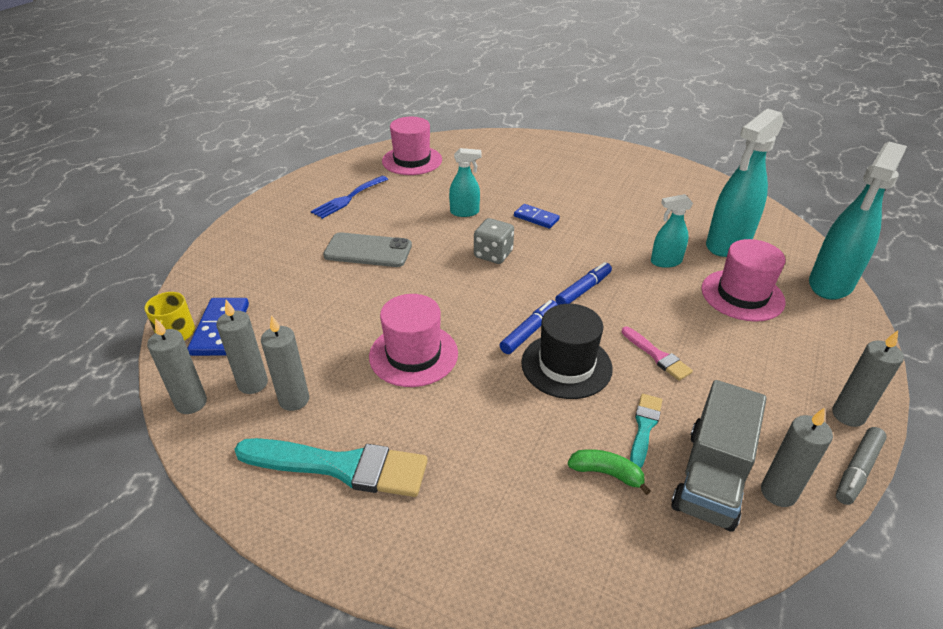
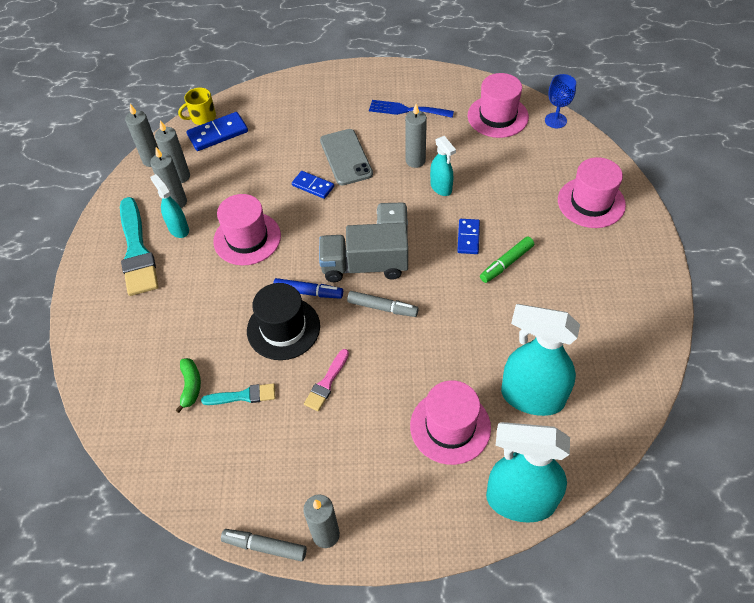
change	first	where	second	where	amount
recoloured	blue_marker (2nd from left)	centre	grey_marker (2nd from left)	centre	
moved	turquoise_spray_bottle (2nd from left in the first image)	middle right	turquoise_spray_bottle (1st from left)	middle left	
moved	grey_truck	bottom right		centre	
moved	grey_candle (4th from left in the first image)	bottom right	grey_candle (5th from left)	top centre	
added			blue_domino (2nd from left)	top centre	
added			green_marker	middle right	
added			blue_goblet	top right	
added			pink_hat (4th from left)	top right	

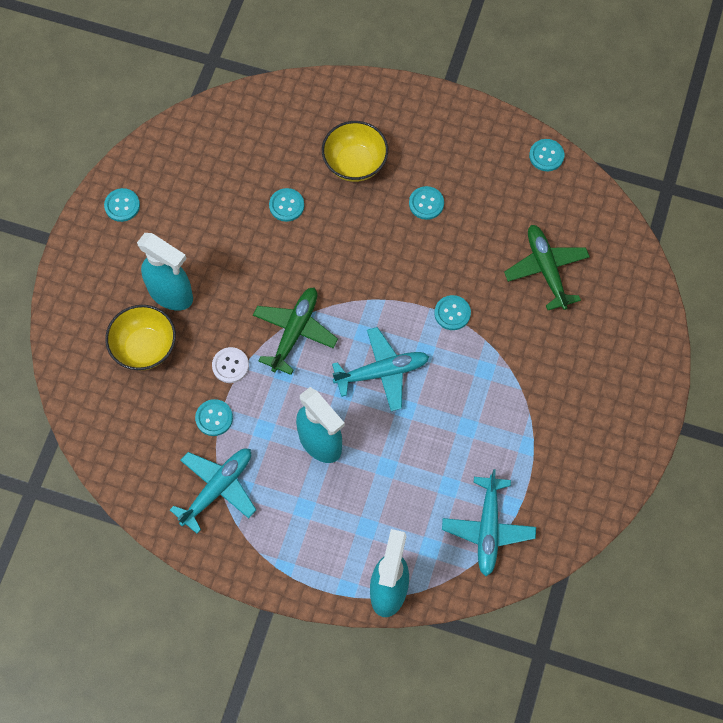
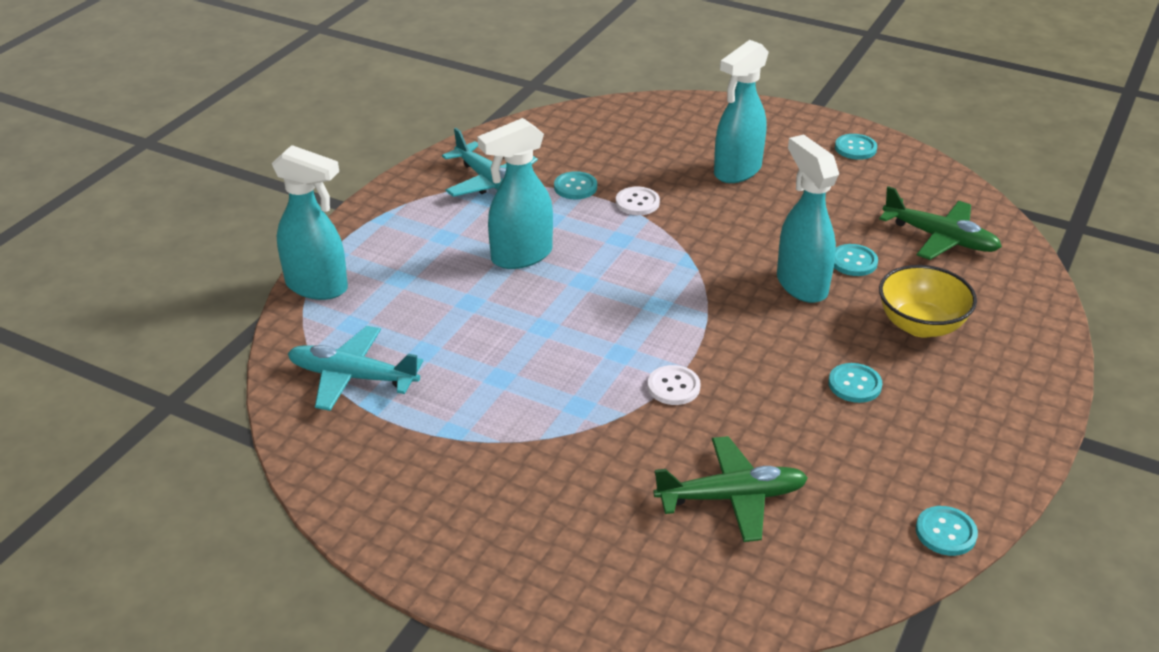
change	first	where	second	where	amount
removed	yellow_bowl (1st from left)	middle left			
moved	green_plane (1st from left in the first image)	centre	green_plane (2nd from left)	middle right	
removed	turquoise_plane (2nd from left)	centre			
recoloured	turquoise_button (5th from left)	centre	white_button (2nd from left)	centre	
added			turquoise_spray_bottle (4th from left)	middle right	

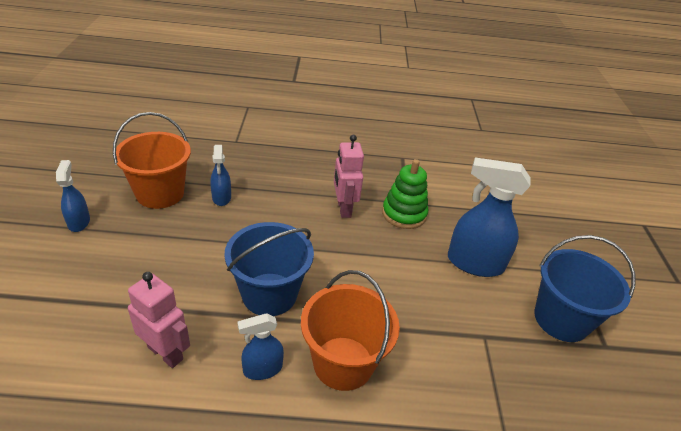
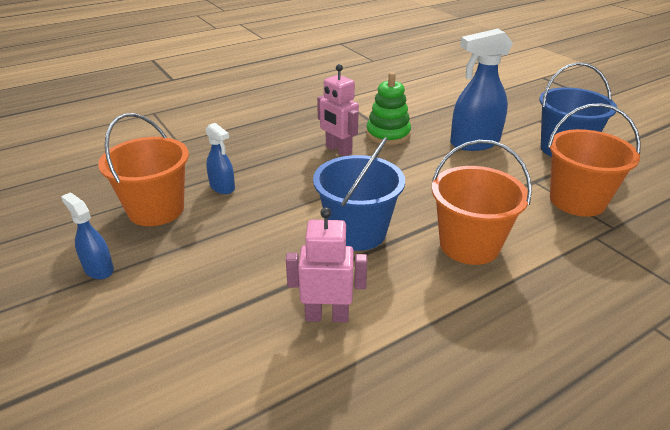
change	first	where	second	where	amount
removed	blue_spray_bottle (3rd from left)	bottom centre			
added			orange_bucket (3rd from left)	middle right	

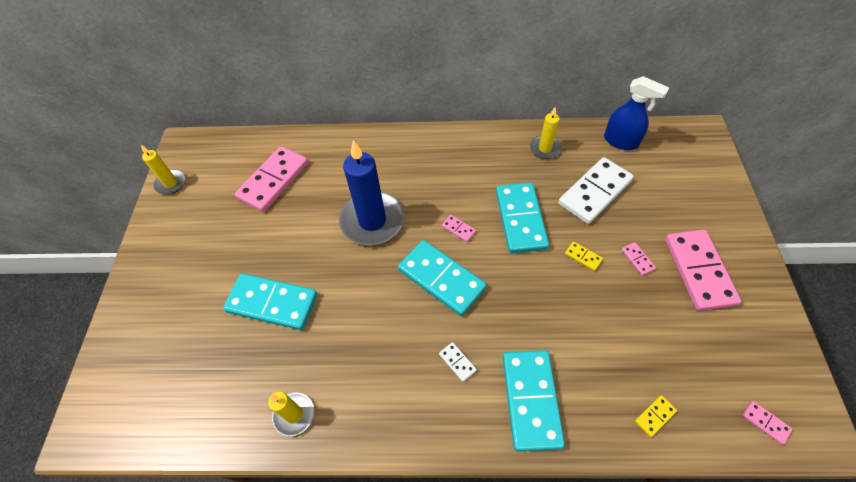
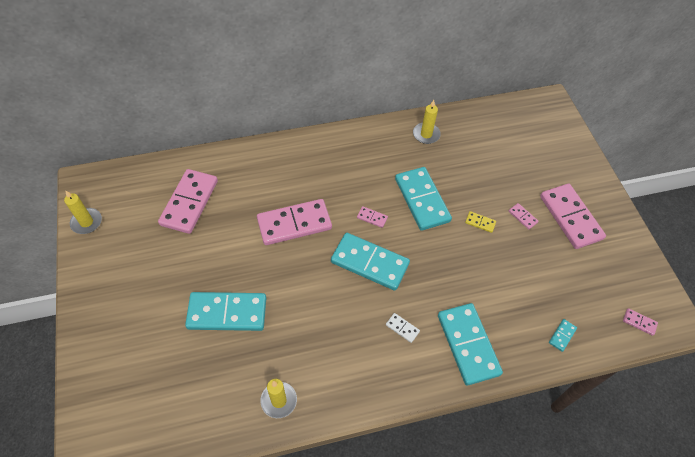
change	first	where	second	where	amount
replaced	blue_candle	centre	pink_domino (2nd from left)	centre	
removed	white_domino (2nd from left)	middle right			
removed	blue_spray_bottle	top right			
recoloured	yellow_domino (2nd from left)	bottom right	turquoise_domino (5th from left)	bottom right	

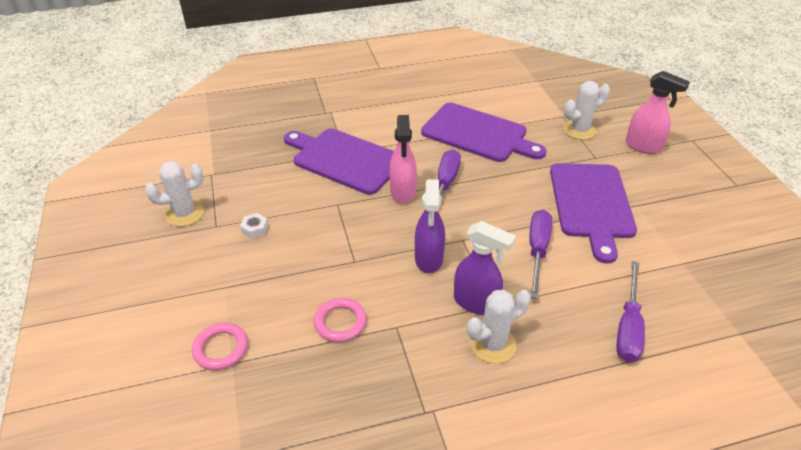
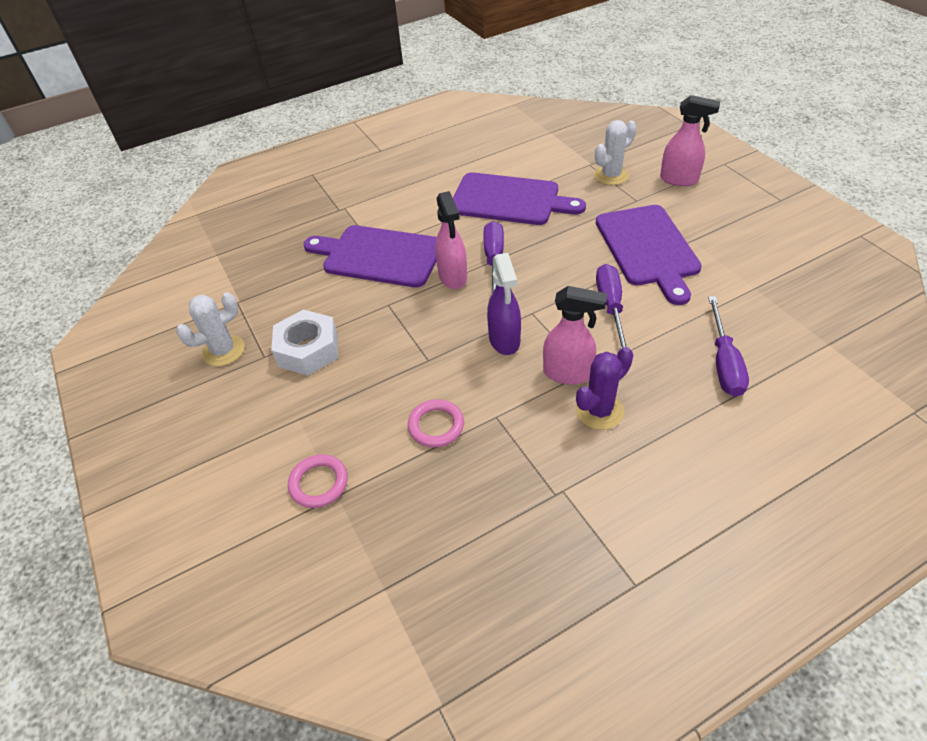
change	first	where	second	where	amount
resized	white_nut	middle left		middle left	x2.28
recoloured	purple_spray_bottle (2nd from left)	centre	pink_spray_bottle (2nd from left)	centre	
recoloured	white_cactus (2nd from left)	bottom centre	purple_cactus	centre	

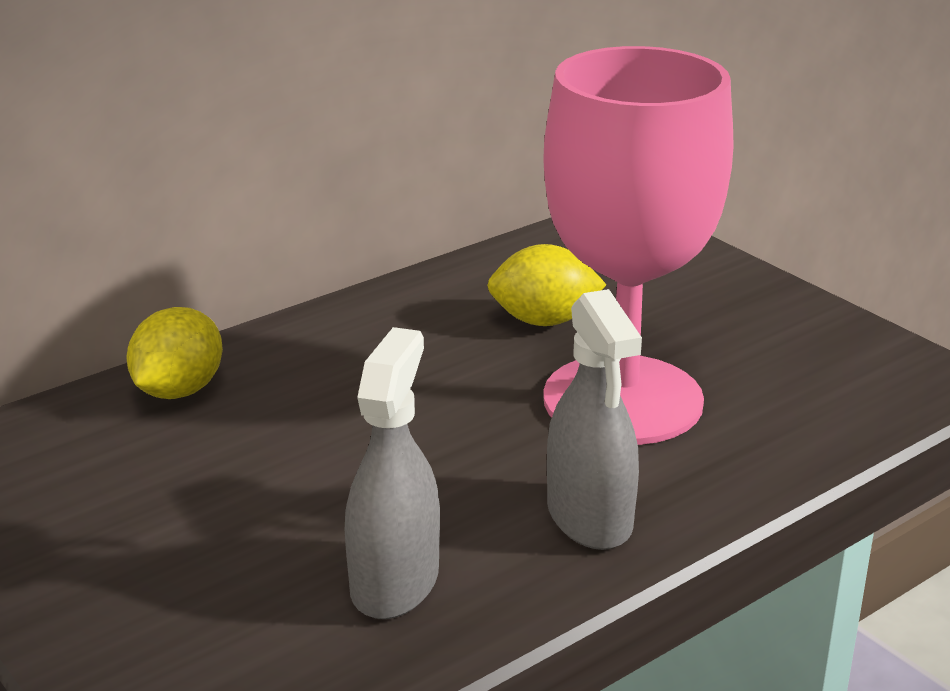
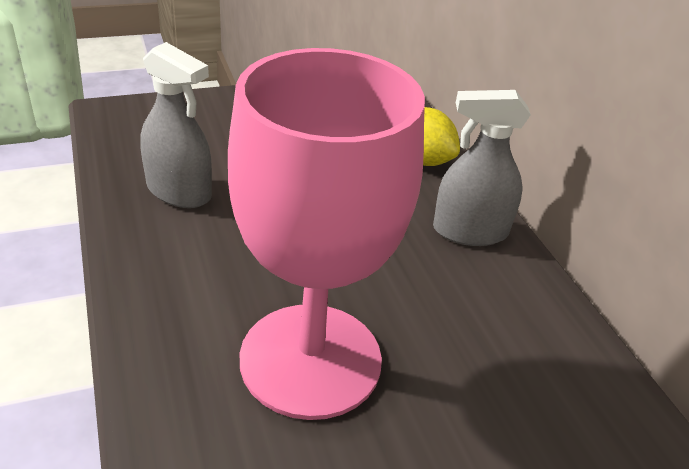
change	first	where	second	where	amount
removed	yellow_lemon (2nd from left)	centre			
moved	grey_spray_bottle (2nd from left)	centre		middle right	

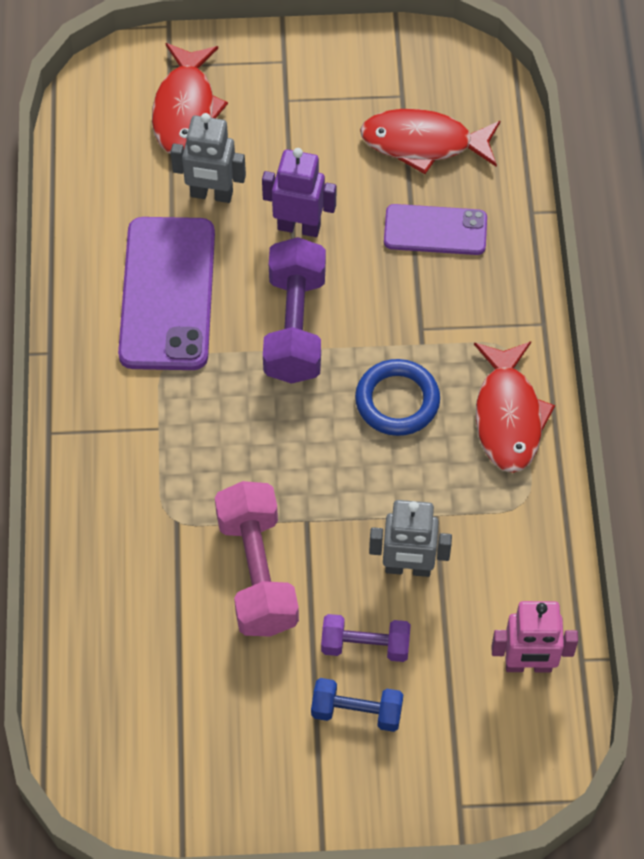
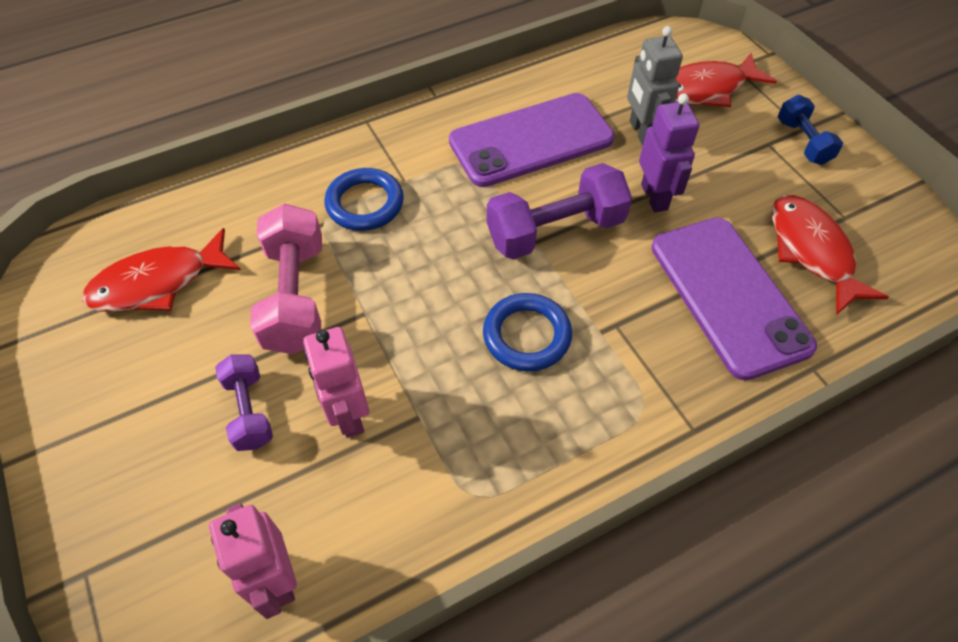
change	first	where	second	where	amount
turned	pink_dumbbell	centre		middle left	60 degrees counterclockwise
moved	blue_dumbbell	bottom centre		top right	
recoloured	grey_robot (2nd from left)	centre	pink_robot (2nd from left)	centre	
resized	purple_phone (2nd from left)	top right		middle right	x1.68
moved	red_fish (3rd from left in the first image)	middle right	red_fish (1st from left)	middle left	
added			blue_ring (1st from left)	top centre	

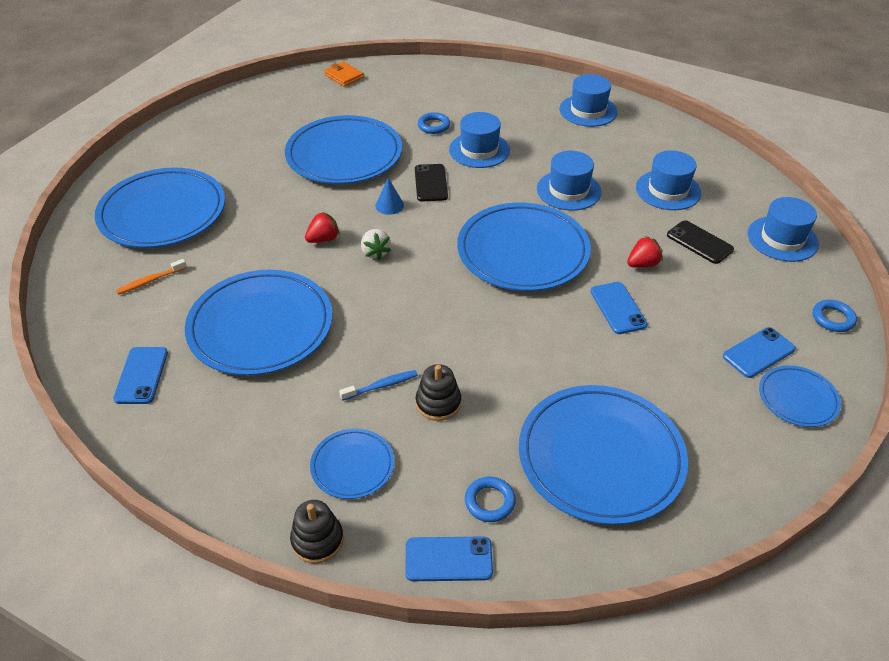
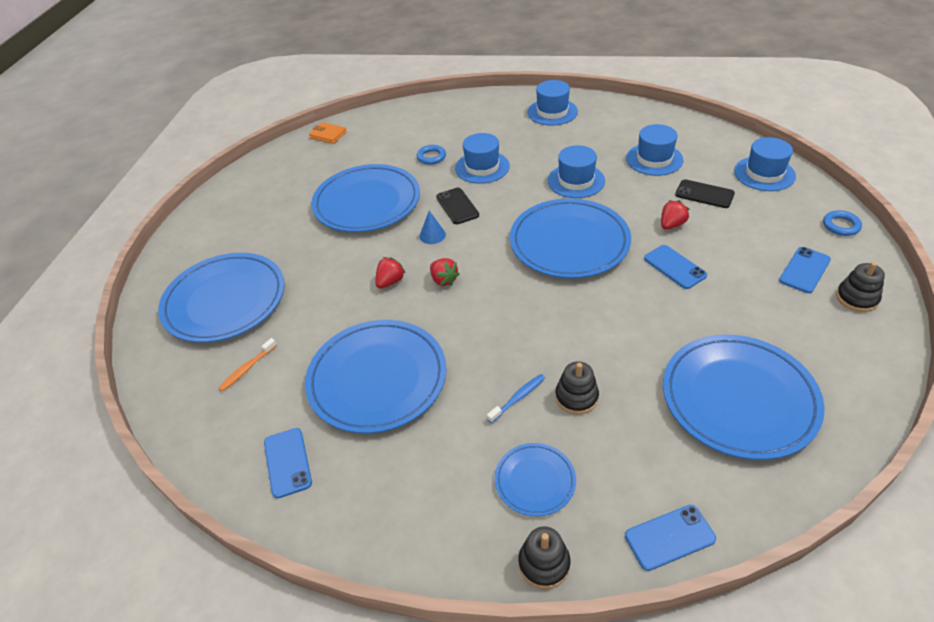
change	first	where	second	where	amount
recoloured	white_strawberry	centre	red_strawberry (2nd from left)	centre	
removed	blue_ring (2nd from left)	bottom centre			
replaced	blue_plate (7th from left)	middle right	black_stacking_toy (3rd from left)	middle right	

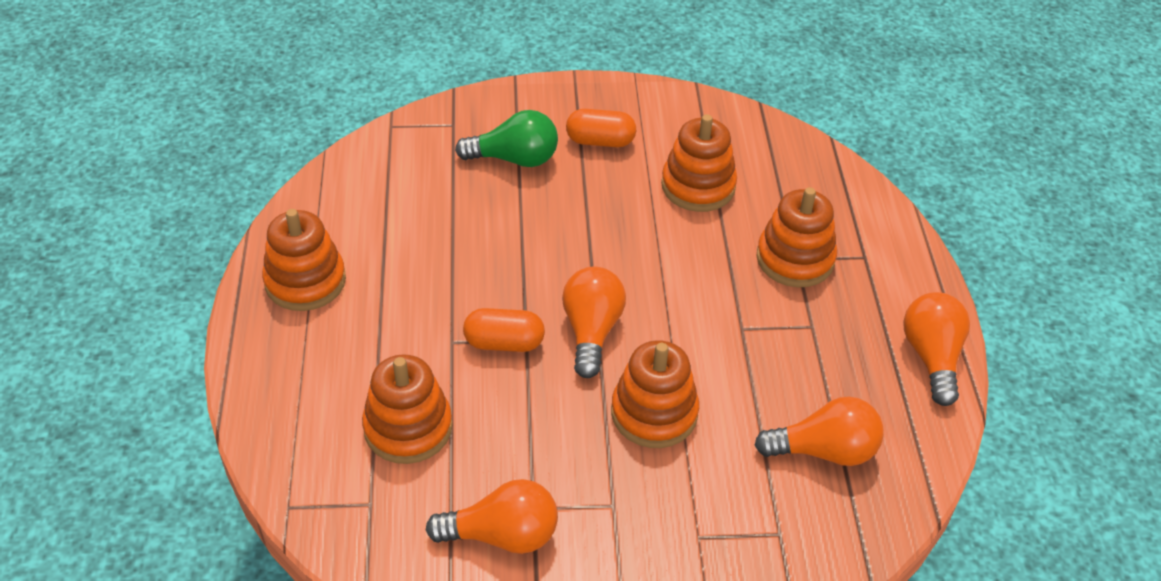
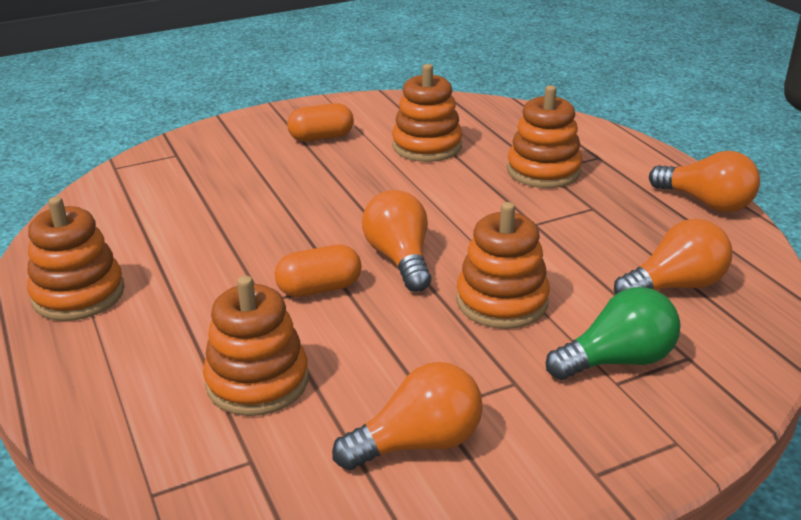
change	first	where	second	where	amount
moved	green_light_bulb	top centre		middle right	
turned	orange_light_bulb (4th from left)	middle right		middle right	150 degrees clockwise

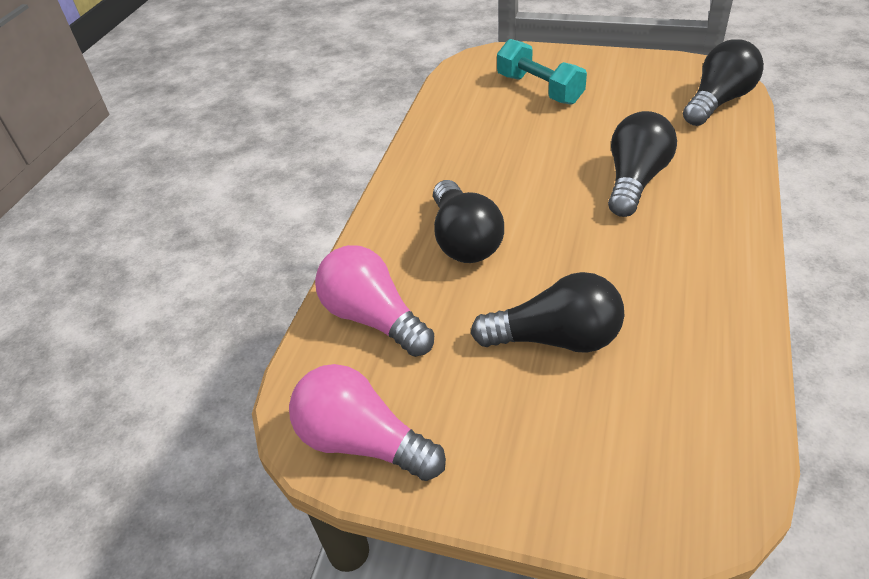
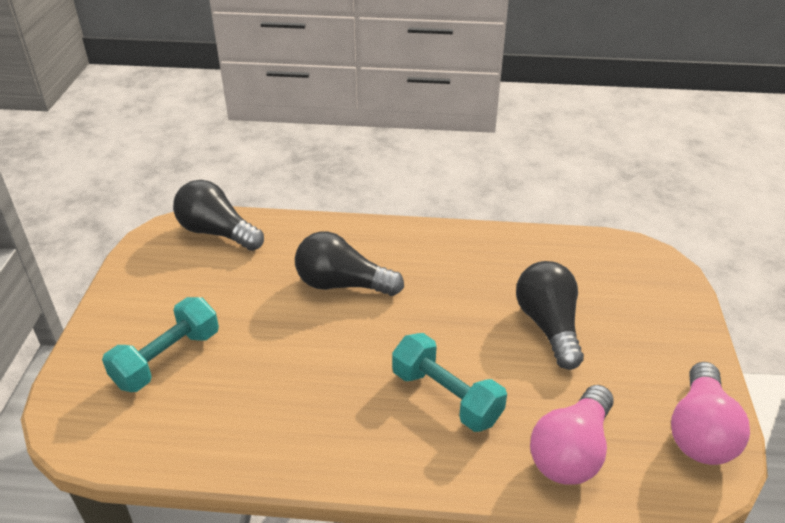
change	first	where	second	where	amount
replaced	black_light_bulb (1st from left)	centre	turquoise_dumbbell (2nd from left)	bottom centre	

